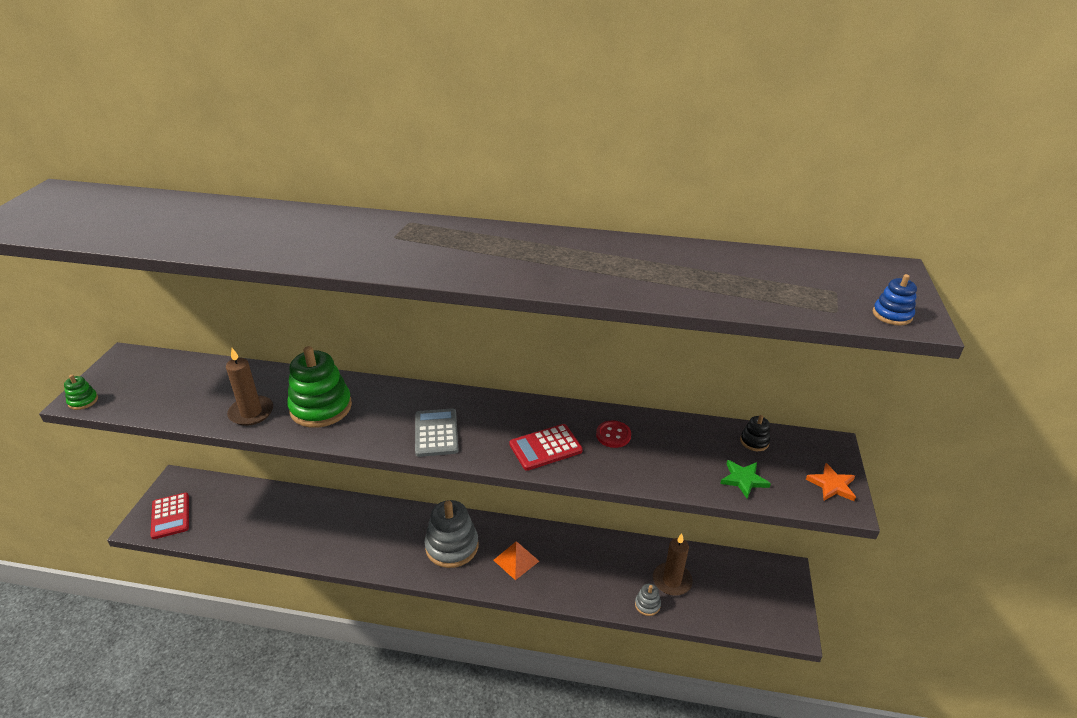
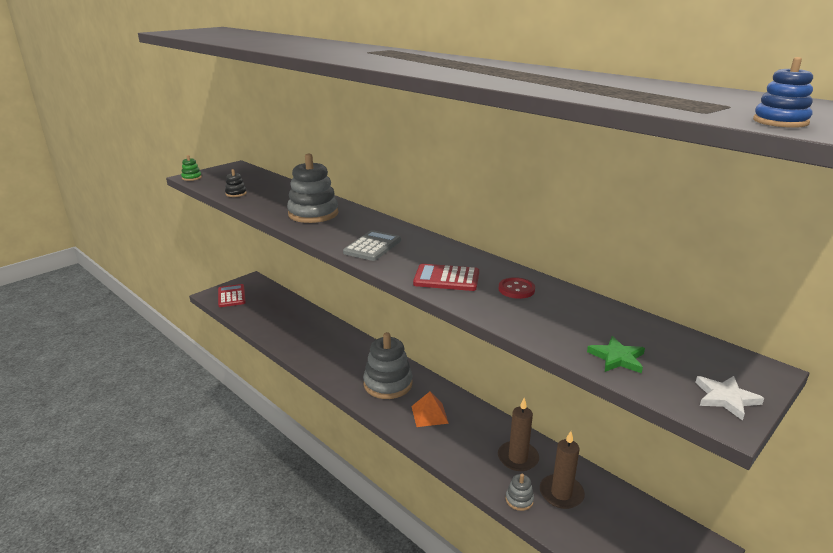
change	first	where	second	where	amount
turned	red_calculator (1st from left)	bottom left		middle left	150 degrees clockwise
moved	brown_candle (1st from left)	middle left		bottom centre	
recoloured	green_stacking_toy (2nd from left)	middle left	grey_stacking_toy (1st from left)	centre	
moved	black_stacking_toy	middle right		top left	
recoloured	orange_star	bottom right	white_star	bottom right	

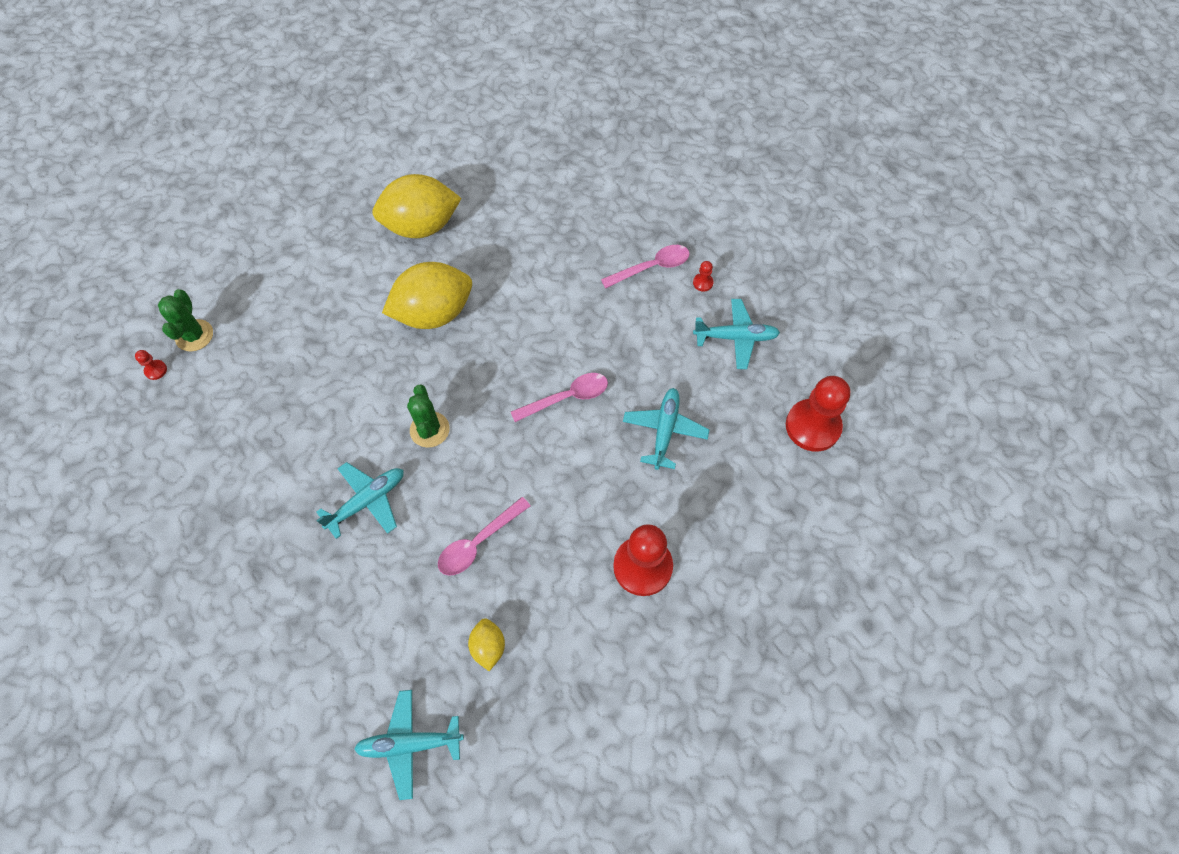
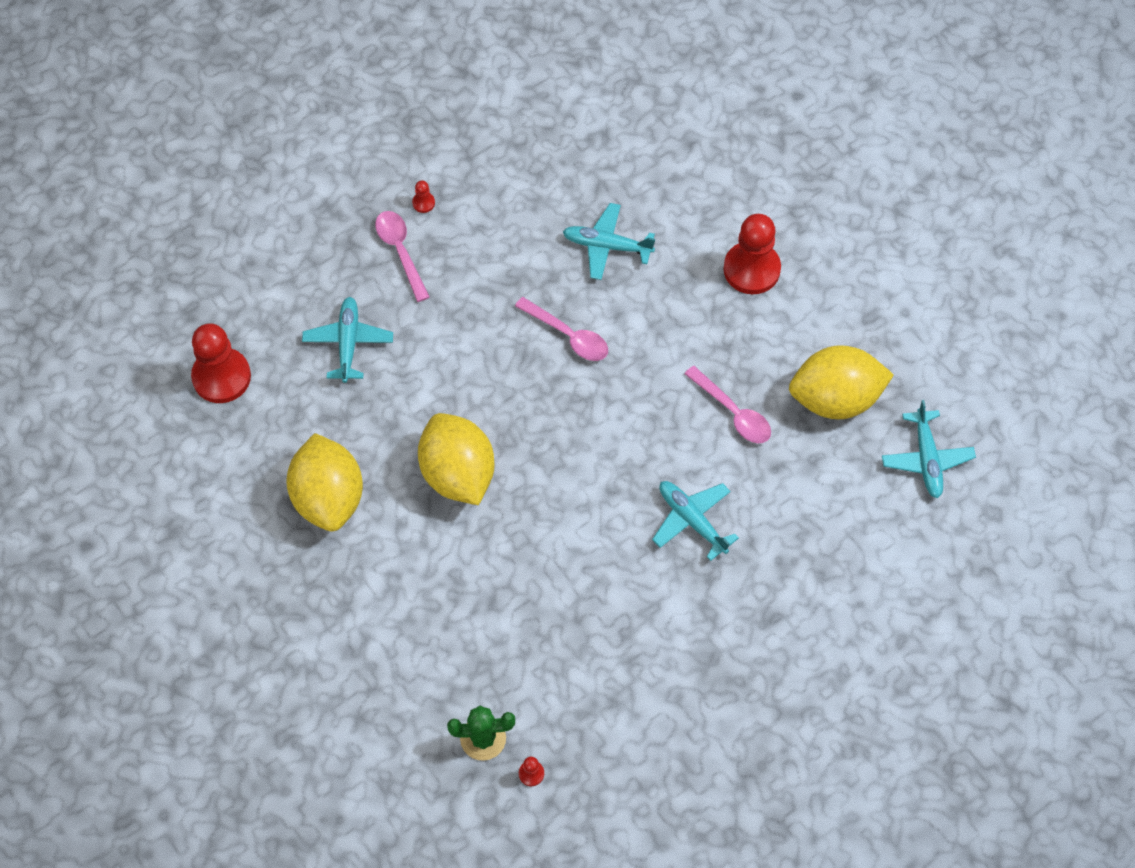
change	first	where	second	where	amount
removed	green_cactus (2nd from left)	centre			
resized	yellow_lemon (3rd from left)	bottom centre		middle right	x2.15
turned	pink_spoon (2nd from left)	centre		centre	150 degrees clockwise
moved	turquoise_plane (4th from left in the first image)	centre	turquoise_plane (1st from left)	middle left	
moved	red_pawn (4th from left in the first image)	middle right	red_pawn (1st from left)	middle left	

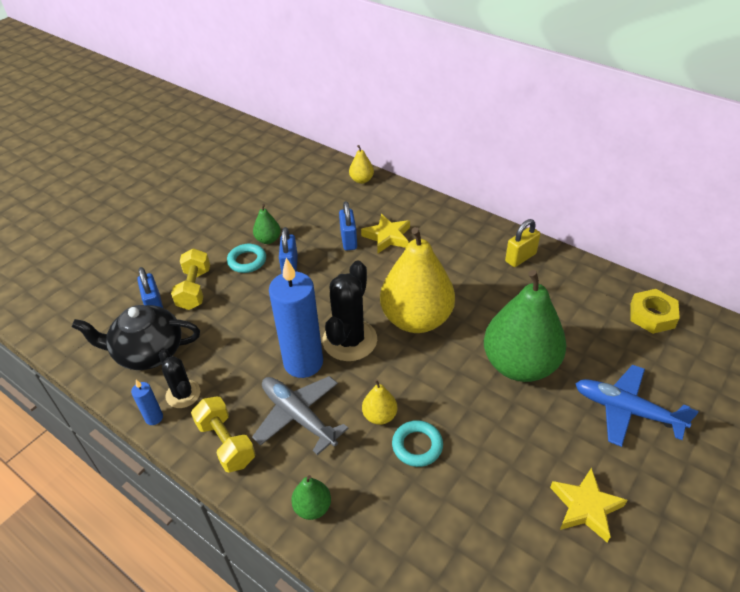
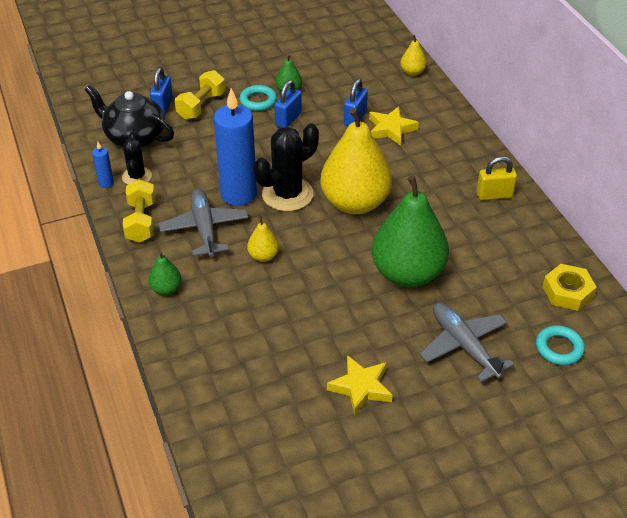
change	first	where	second	where	amount
moved	turquoise_ring (2nd from left)	bottom centre		middle right	
recoloured	blue_plane	bottom right	grey_plane (2nd from left)	middle right	

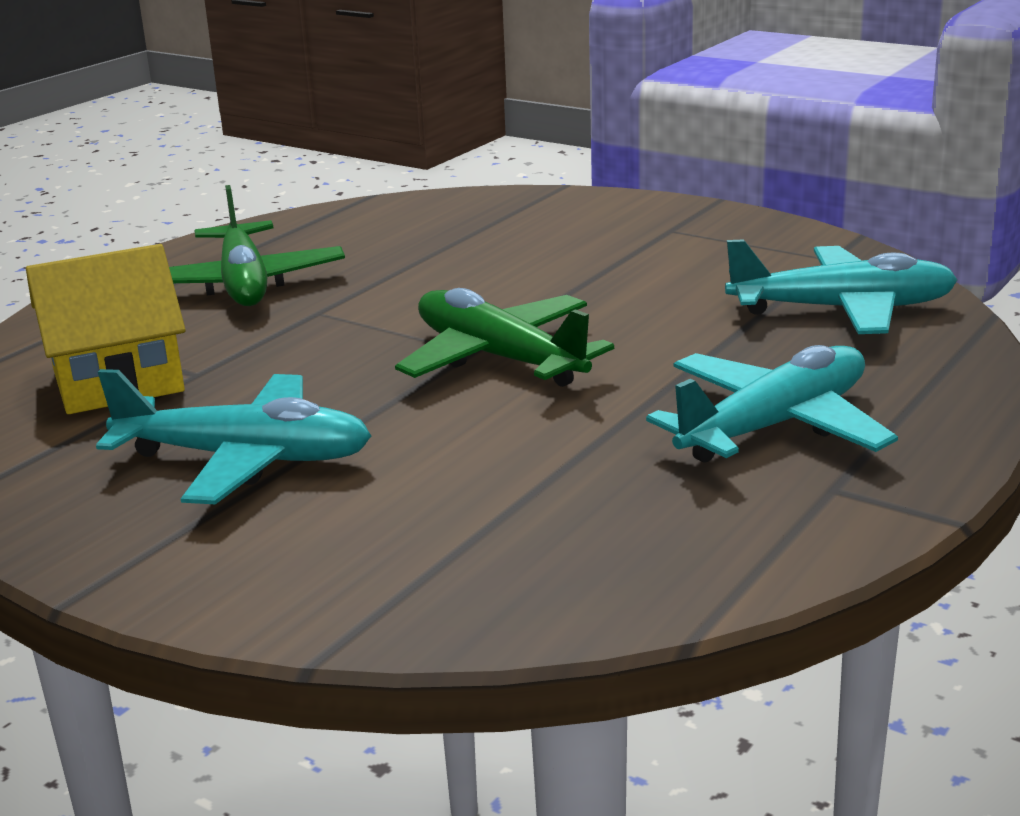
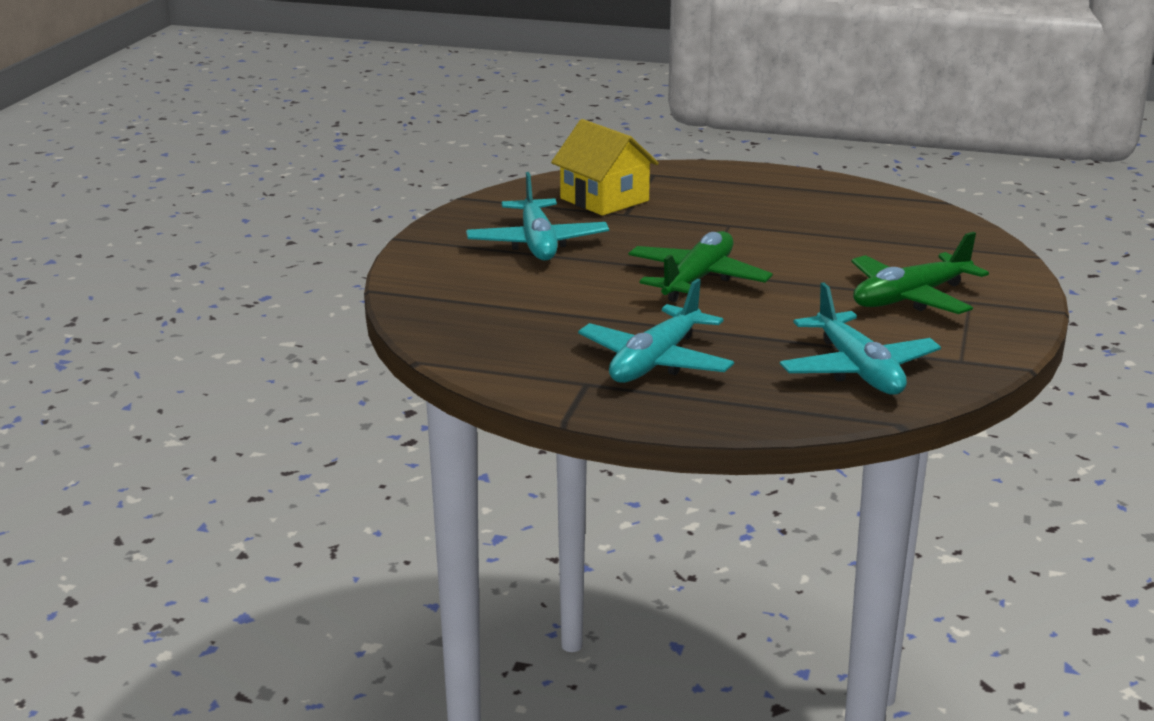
change	first	where	second	where	amount
moved	green_plane (1st from left in the first image)	top left	green_plane (2nd from left)	middle right	
turned	turquoise_plane (2nd from left)	middle right		centre	90 degrees clockwise

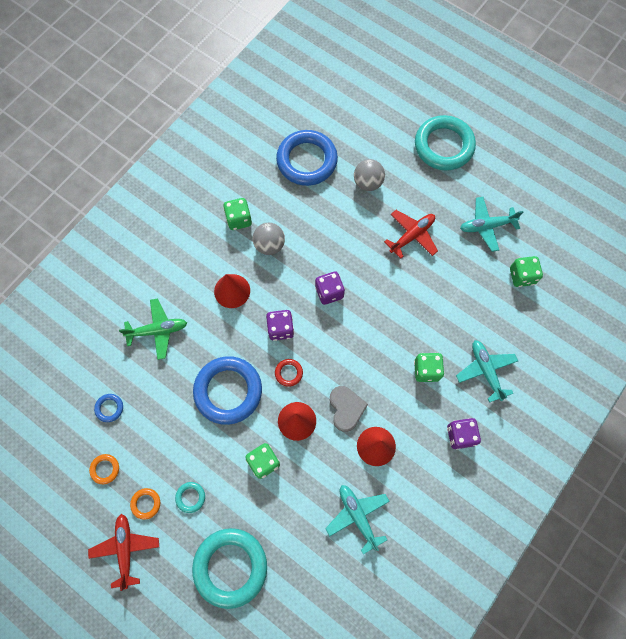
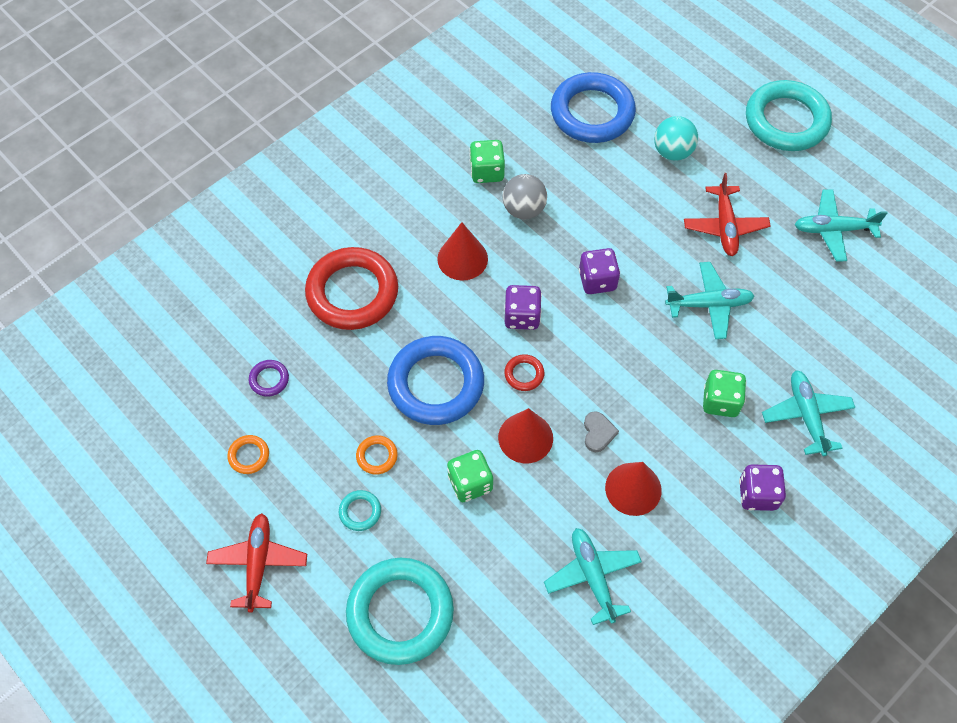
change	first	where	second	where	amount
recoloured	blue_ring (1st from left)	middle left	purple_ring	middle left	
replaced	green_plane	middle left	red_ring (1st from left)	centre	
moved	orange_ring (2nd from left)	bottom left		centre	
resized	grey_heart	centre		centre	x0.65
recoloured	grey_ball (2nd from left)	top centre	turquoise_ball	top right	
turned	red_plane (2nd from left)	centre		top right	120 degrees clockwise
removed	green_dice (4th from left)	middle right			
added			turquoise_plane (2nd from left)	middle right	

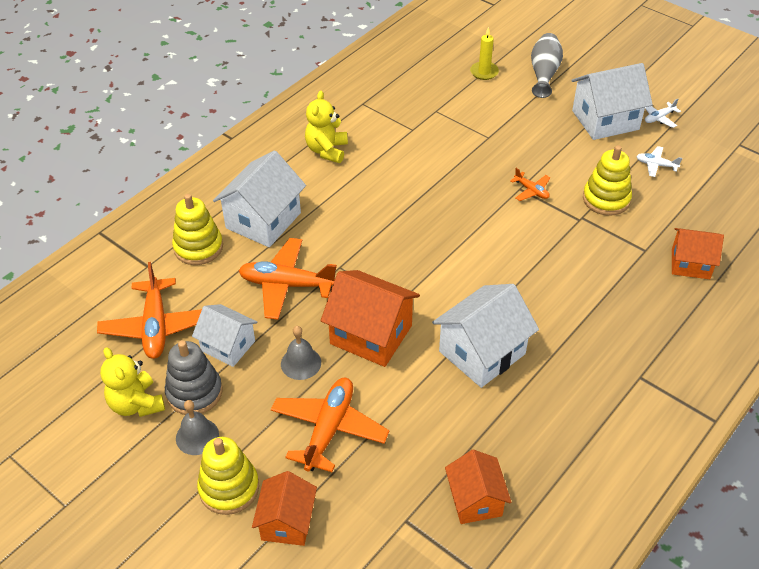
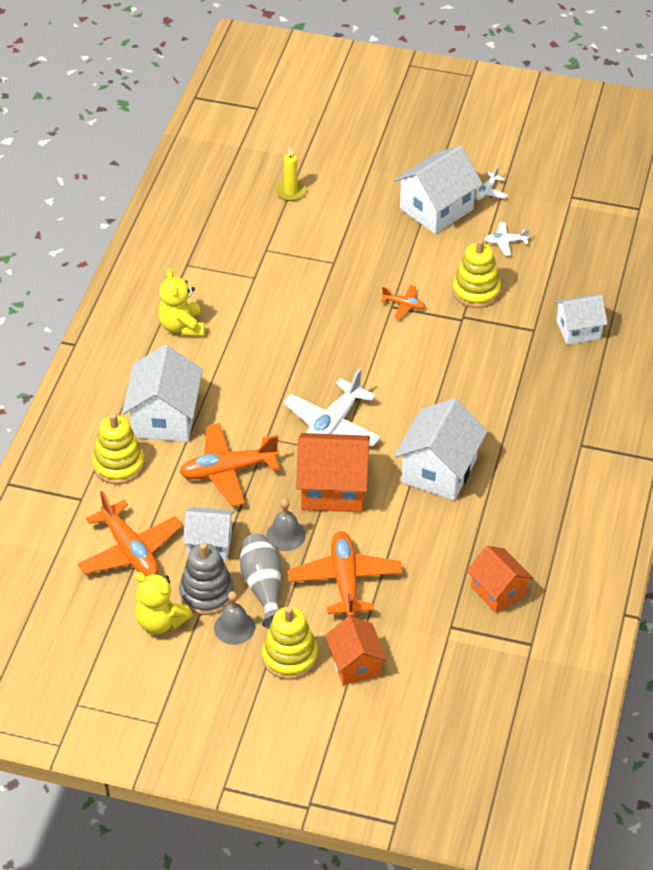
change	first	where	second	where	amount
moved	grey_vase	top right		bottom centre	
recoloured	orange_house (4th from left)	middle right	white_house (5th from left)	middle right	
added			white_plane (1st from left)	centre	

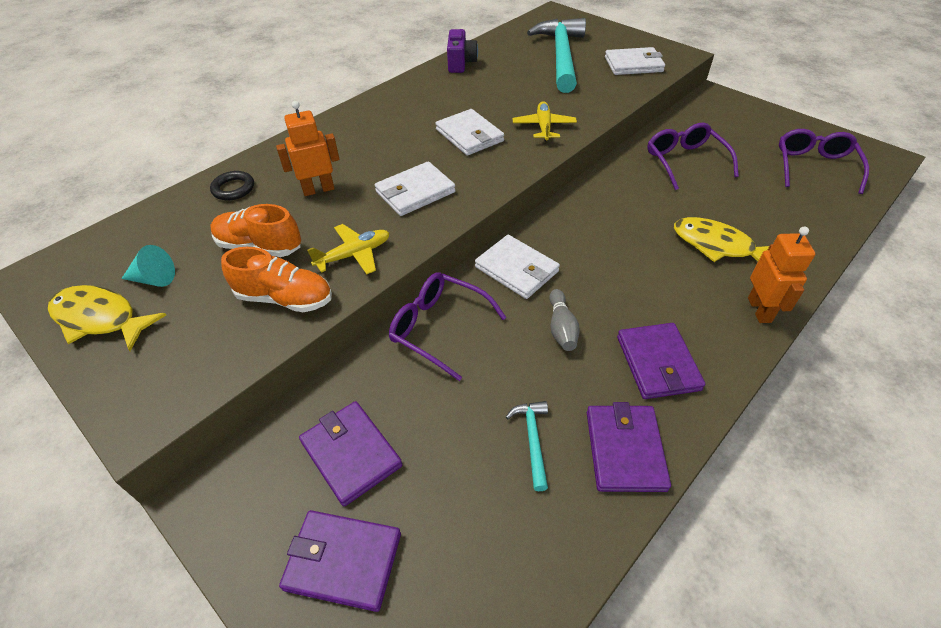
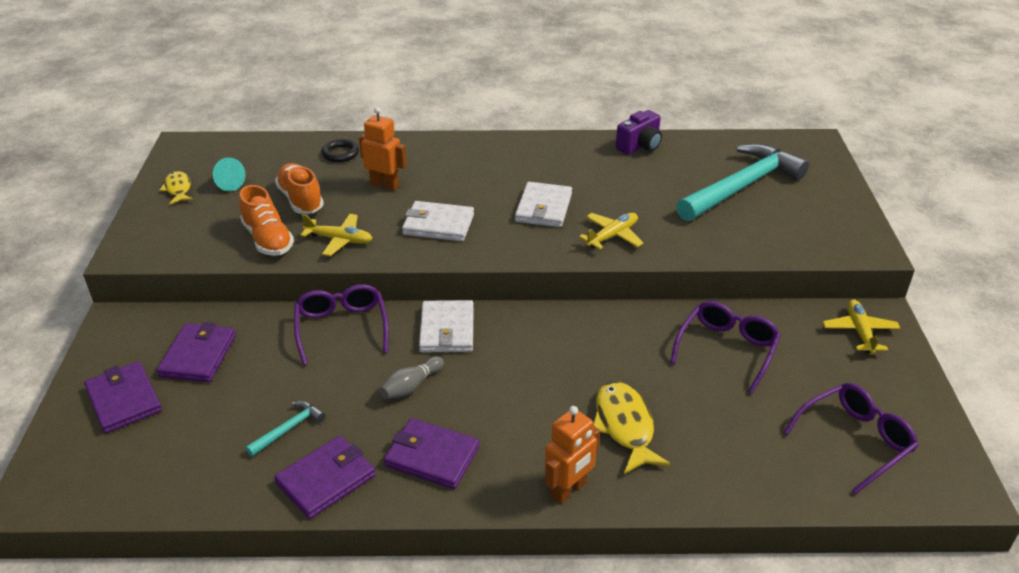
change	first	where	second	where	amount
resized	yellow_fish (1st from left)	middle left		top left	x0.61
removed	white_wallet (4th from left)	top right			
turned	purple_wallet (4th from left)	middle right		bottom centre	75 degrees clockwise
added			yellow_plane (3rd from left)	middle right	

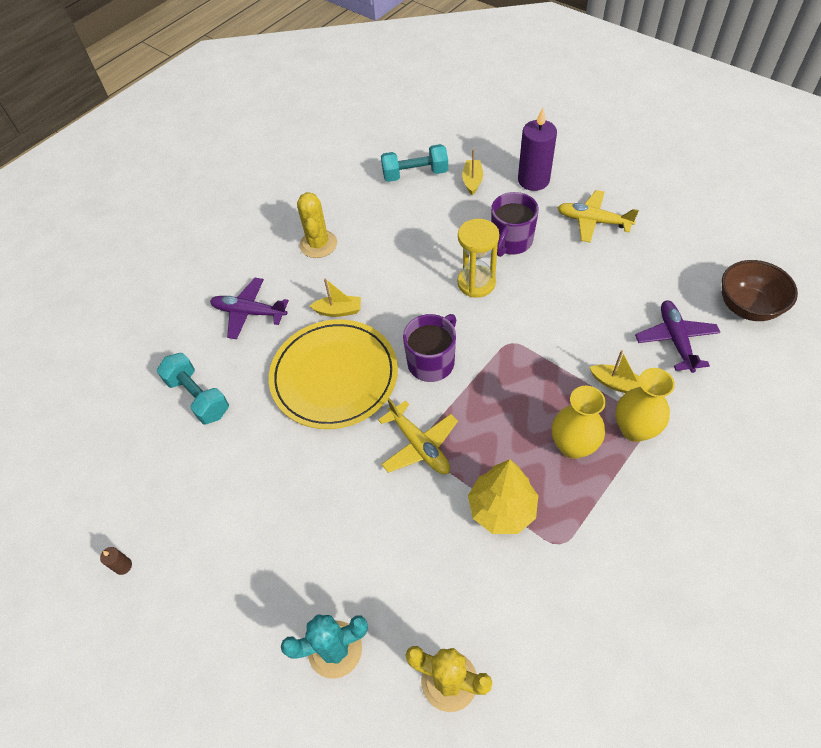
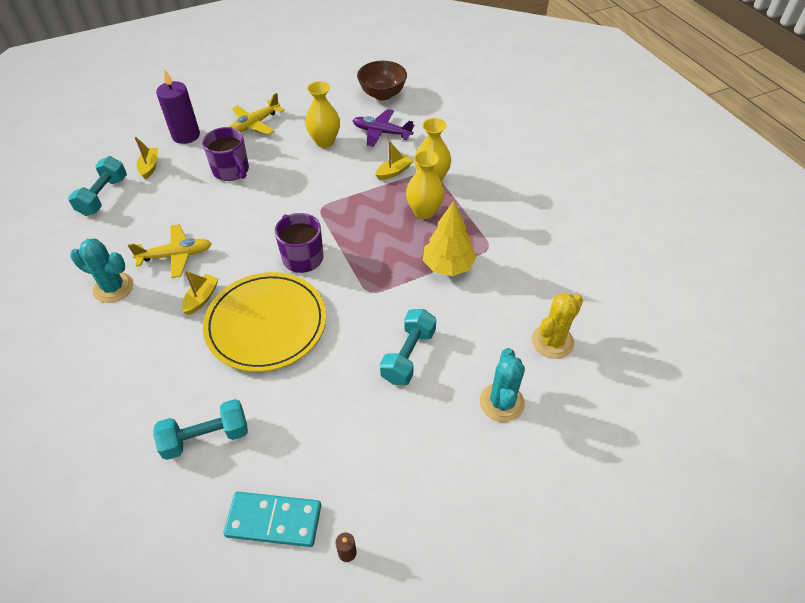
change	first	where	second	where	amount
removed	purple_plane (1st from left)	middle left			
recoloured	yellow_cactus (1st from left)	top centre	turquoise_cactus (1st from left)	middle left	
moved	yellow_plane (1st from left)	centre		middle left	
removed	yellow_hourglass	centre			
turned	yellow_boat (2nd from left in the first image)	top centre	yellow_boat (1st from left)	top left	60 degrees clockwise
added			turquoise_domino	bottom centre	
added			yellow_vase (1st from left)	top centre	
added			turquoise_dumbbell (3rd from left)	centre	

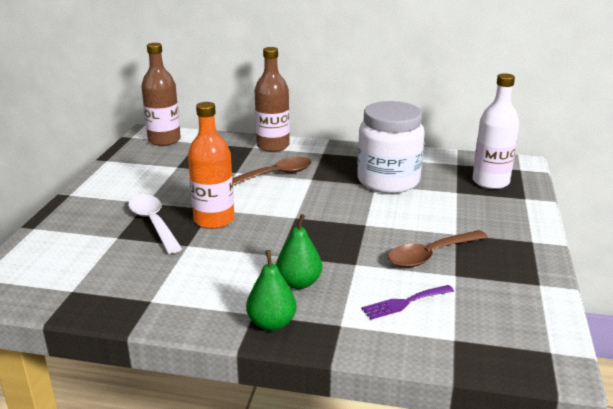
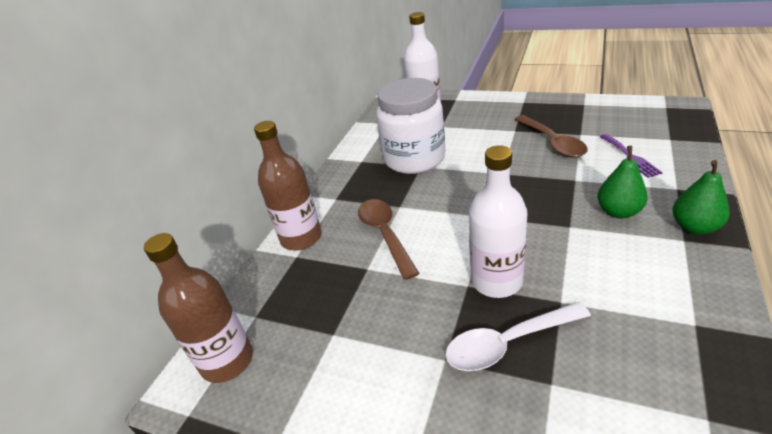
change	first	where	second	where	amount
recoloured	orange_bottle	centre	white_bottle (2nd from left)	centre	

